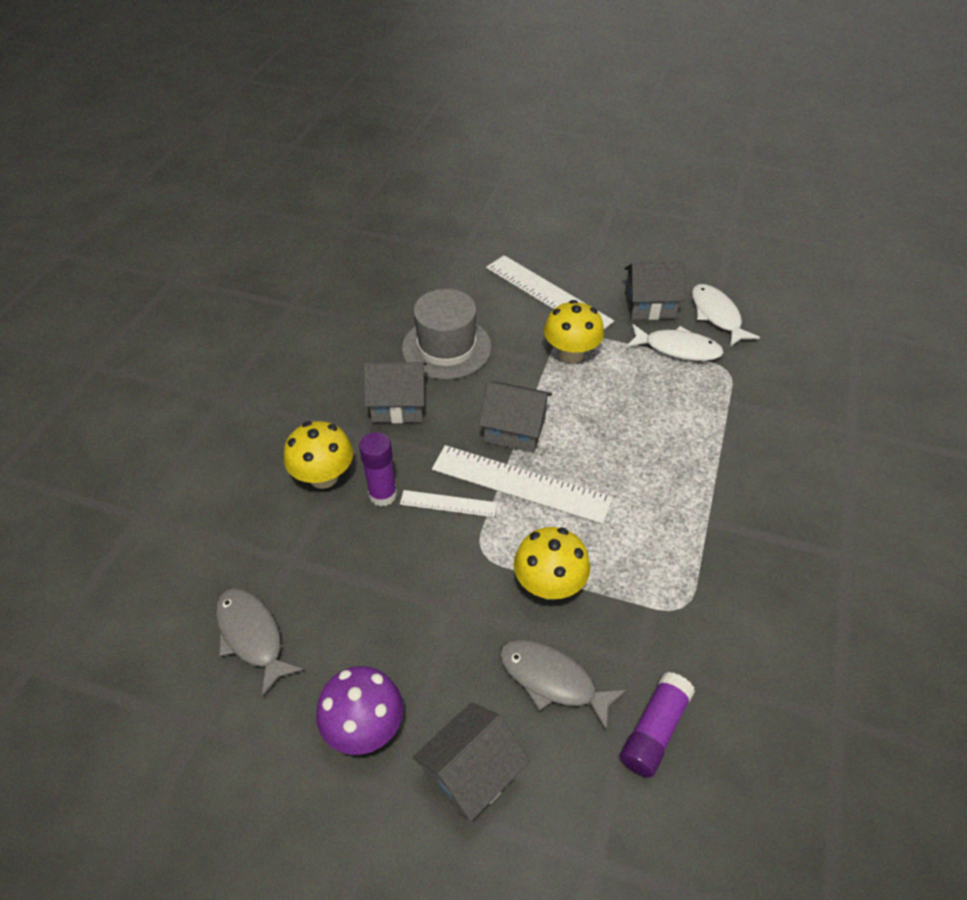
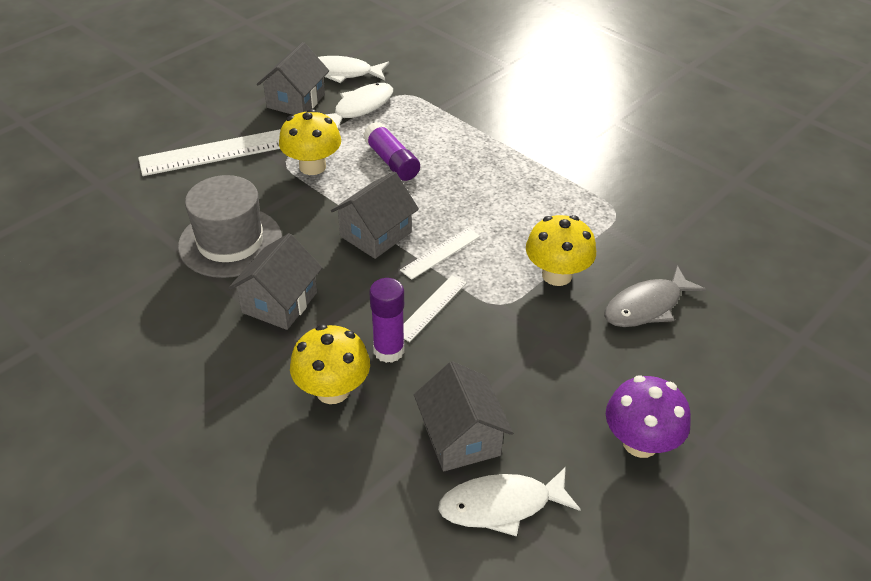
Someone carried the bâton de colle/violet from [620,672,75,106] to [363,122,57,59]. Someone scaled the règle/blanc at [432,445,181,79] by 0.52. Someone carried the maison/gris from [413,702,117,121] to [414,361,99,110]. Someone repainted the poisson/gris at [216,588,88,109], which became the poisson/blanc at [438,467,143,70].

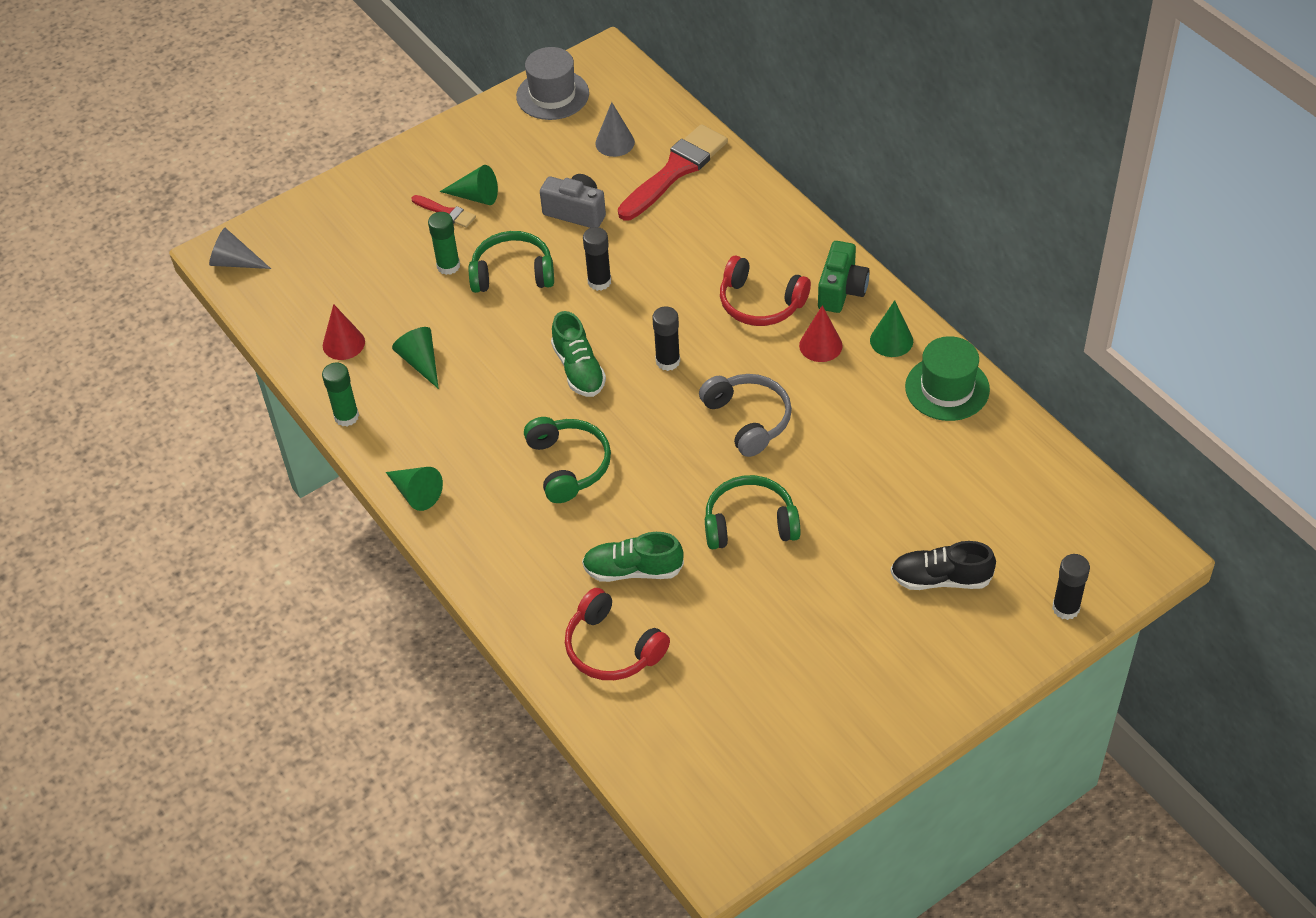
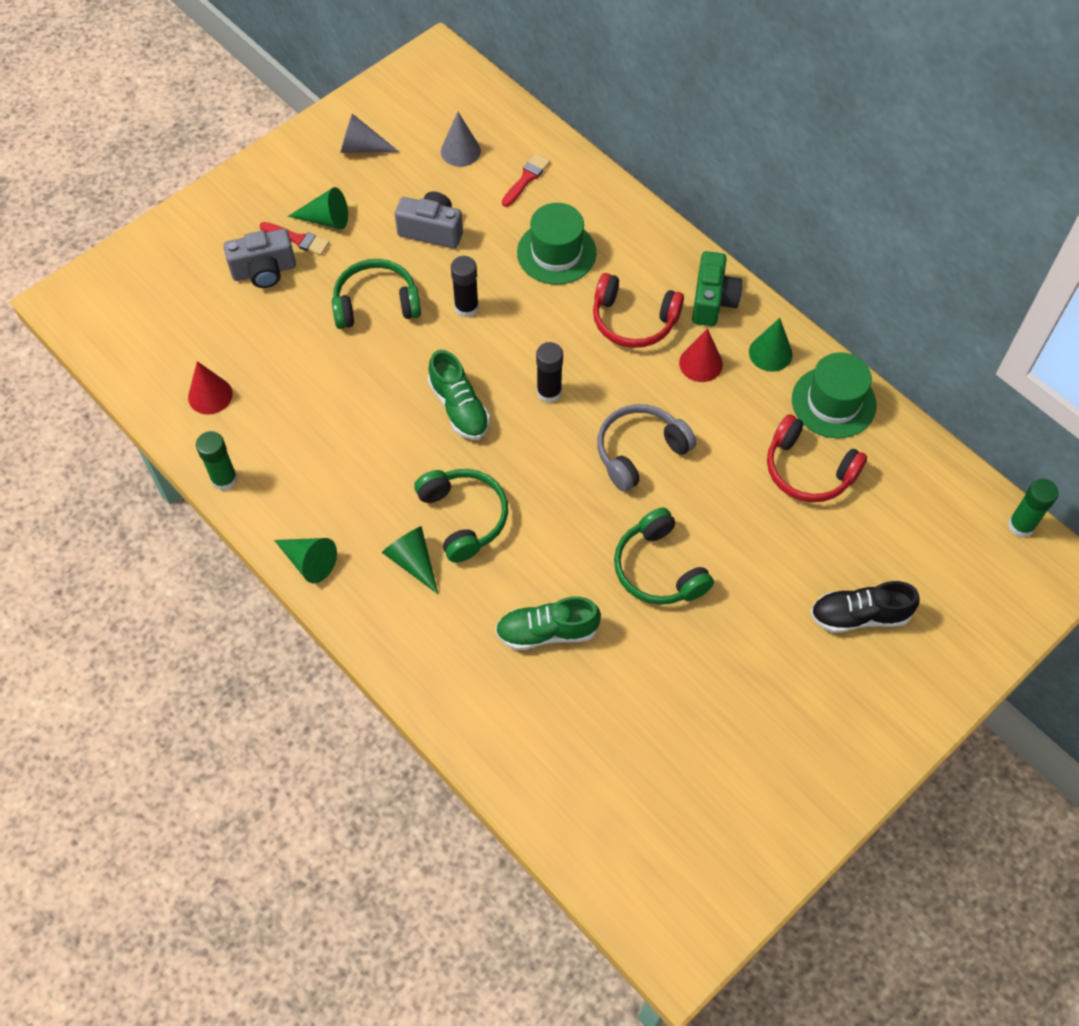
Someone put down the appareil photo/gris at [223,229,73,59]. Someone carried the cône/gris from [209,228,62,41] to [340,113,59,40]. Someone carried the cône/vert from [392,327,47,62] to [382,526,56,68]. Someone scaled the pinceau/rouge at [618,124,110,96] by 0.48. Someone put down the chapeau/vert at [517,203,79,82]. Someone rotated the casque audio/gris at [699,374,93,83] by 90 degrees counterclockwise. Someone rotated the casque audio/vert at [705,475,96,74] by 105 degrees counterclockwise. Someone carried the casque audio/rouge from [565,588,105,92] to [767,414,100,88]. Someone carried the bâton de colle/vert from [428,212,32,63] to [1008,479,50,59]. Someone took away the chapeau/gris at [516,47,73,73]. Someone took away the bâton de colle/noir at [1052,554,38,66].

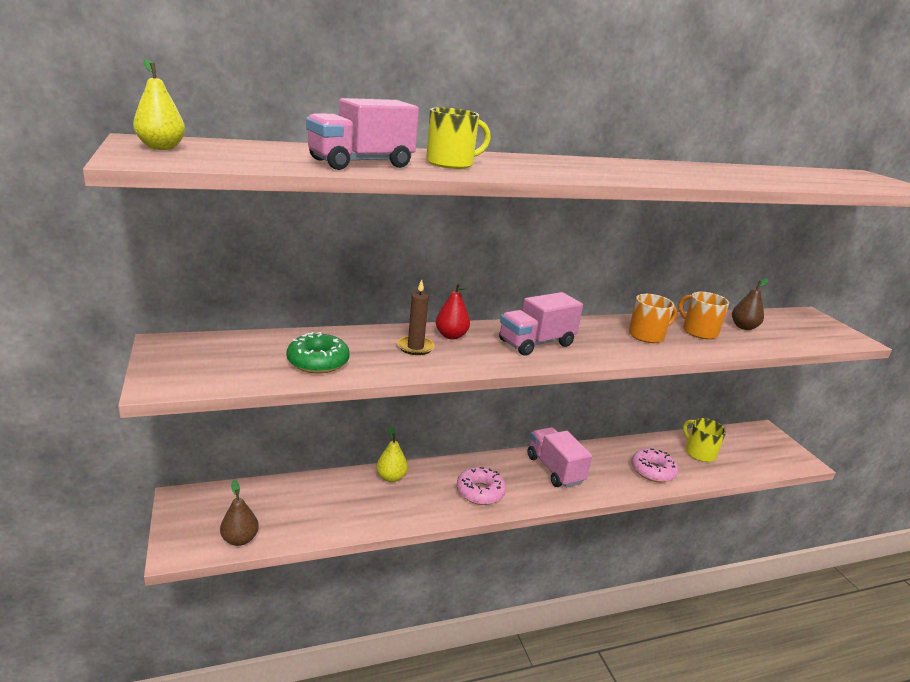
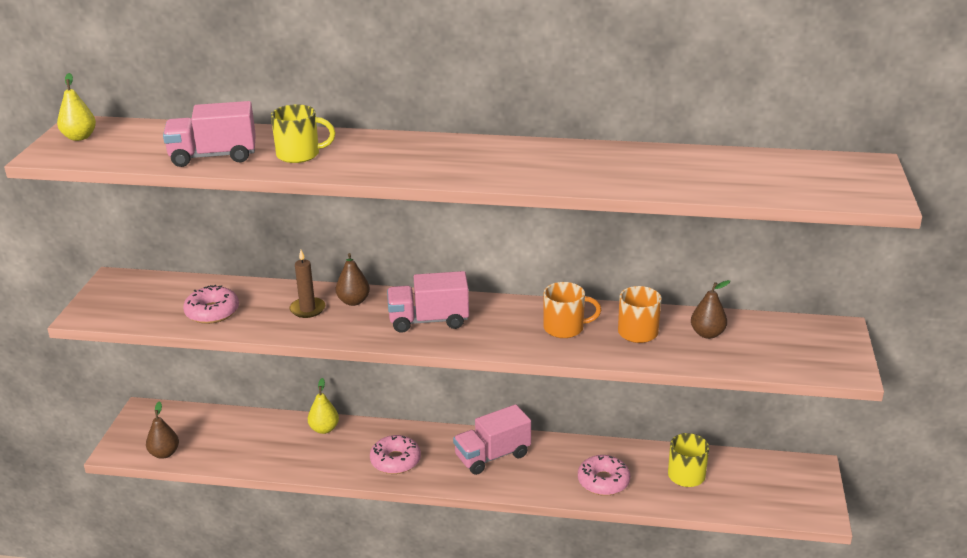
Someone repainted the beignet/vert at [286,332,64,41], which became the beignet/rose at [183,285,56,39]. Someone repainted the poire/rouge at [436,283,34,57], which became the poire/marron at [336,253,34,53]. Someone rotated the camion/rose at [527,427,65,61] by 120 degrees counterclockwise.

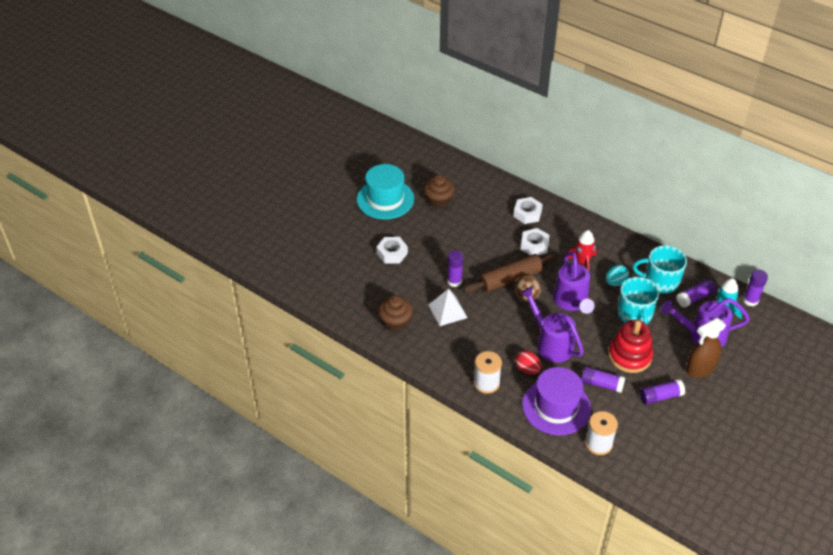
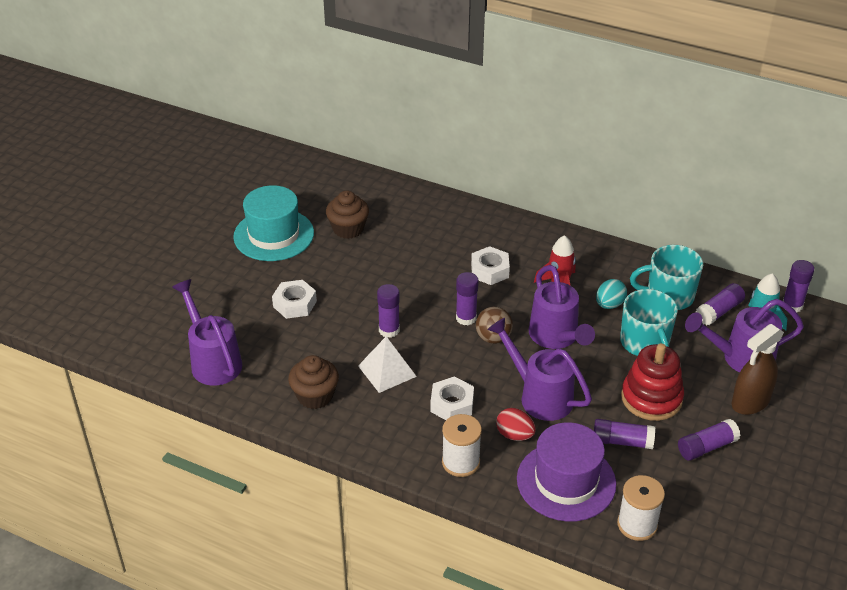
Someone put down the arrosoir/violet at [172,279,70,107]. Someone carried the écrou/blanc from [513,197,30,27] to [431,376,43,44]. Someone swapped the rouleau à pâtisserie/marron at [463,253,95,40] for the bâton de colle/violet at [456,272,23,53].

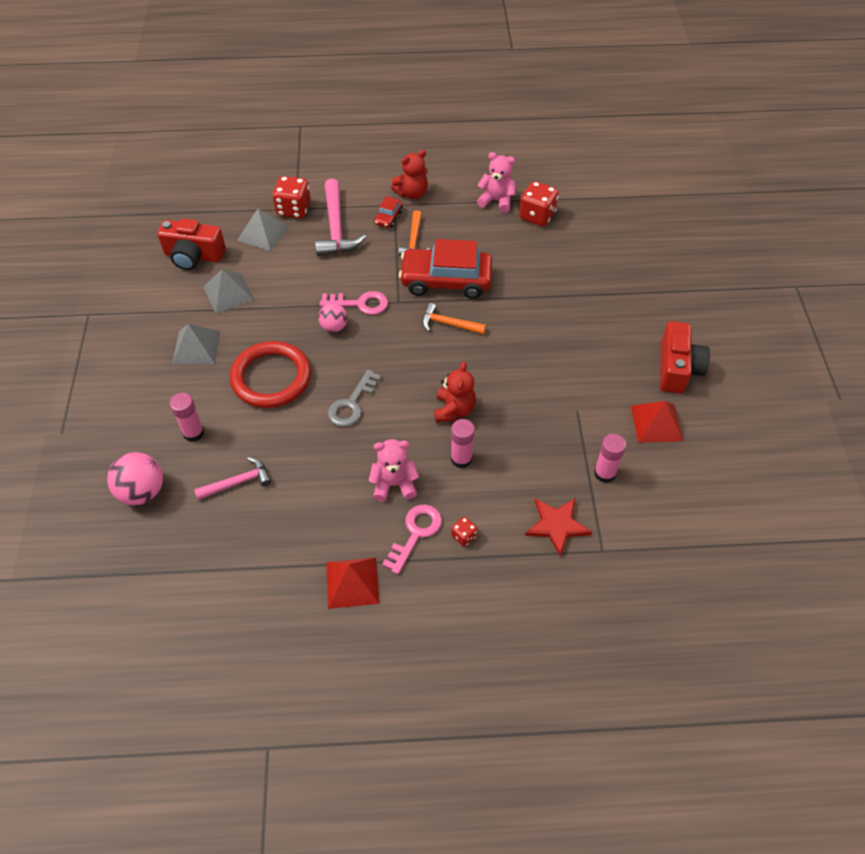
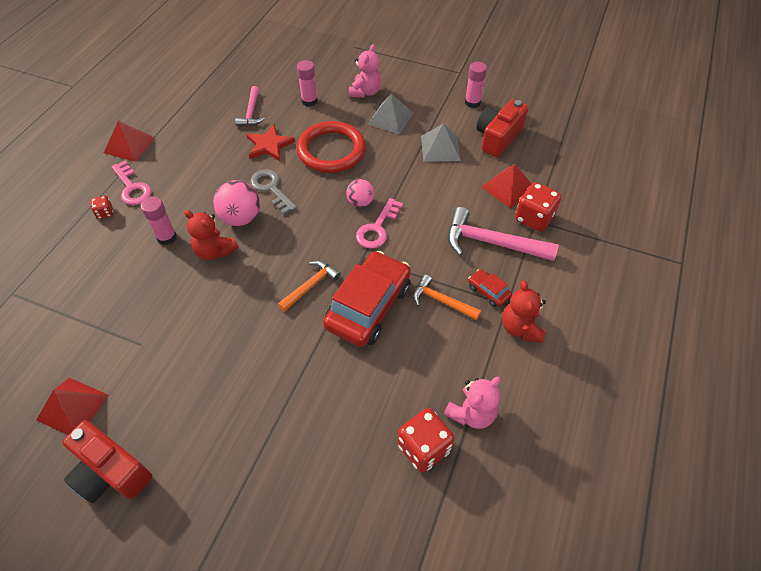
Someone carried the balle/rose from [107,452,56,53] to [213,180,47,46]. Someone carried the étoile/rouge from [525,498,67,59] to [246,124,49,37]. Someone carried the ours en peluche/rose from [368,439,51,63] to [349,44,33,54]. Someone carried the bâton de colle/rose from [594,434,32,49] to [465,62,22,46]. Someone repainted the pyramide/gris at [237,209,52,42], which became the pyramide/rouge at [481,164,51,44].

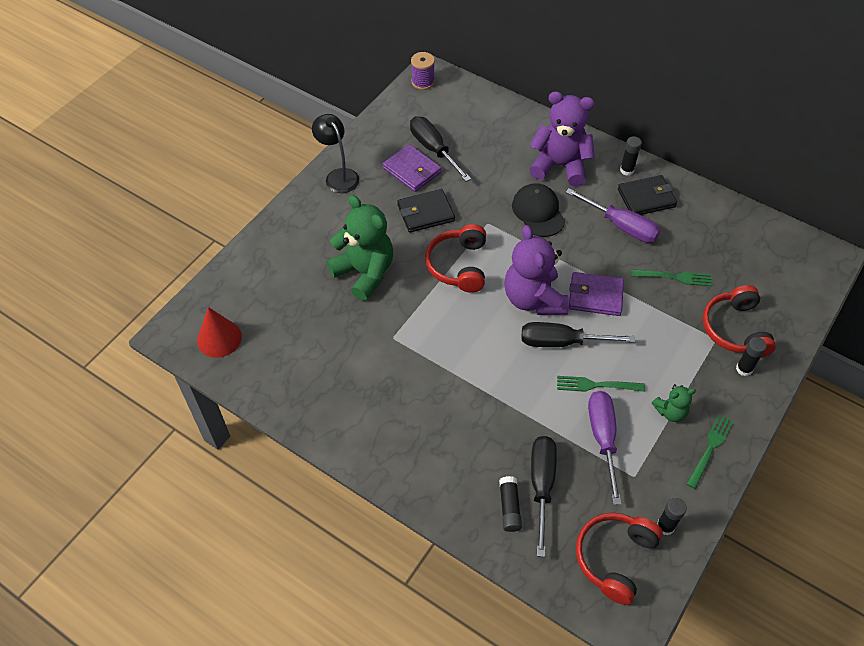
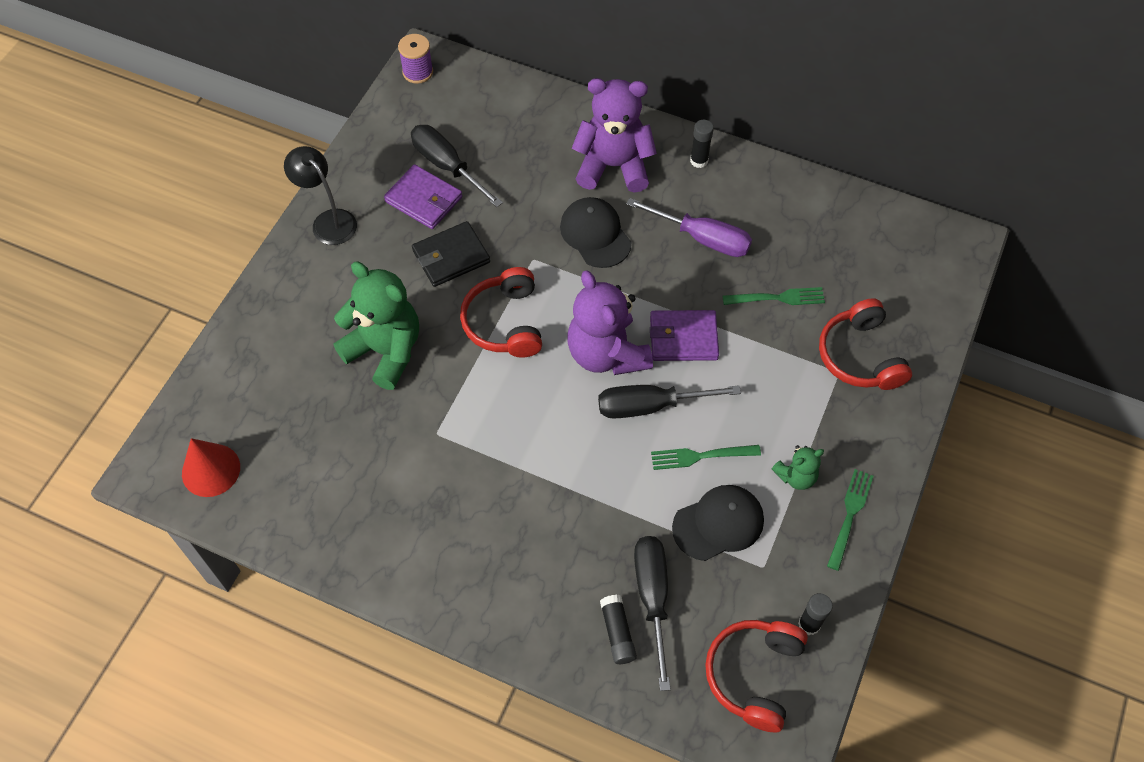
Someone swapped the tournevis/violet at [588,391,34,114] for the casquette/noir at [672,485,92,76]. Someone took away the portefeuille/noir at [618,175,59,40]. Someone took away the bâton de colle/noir at [736,337,31,39].

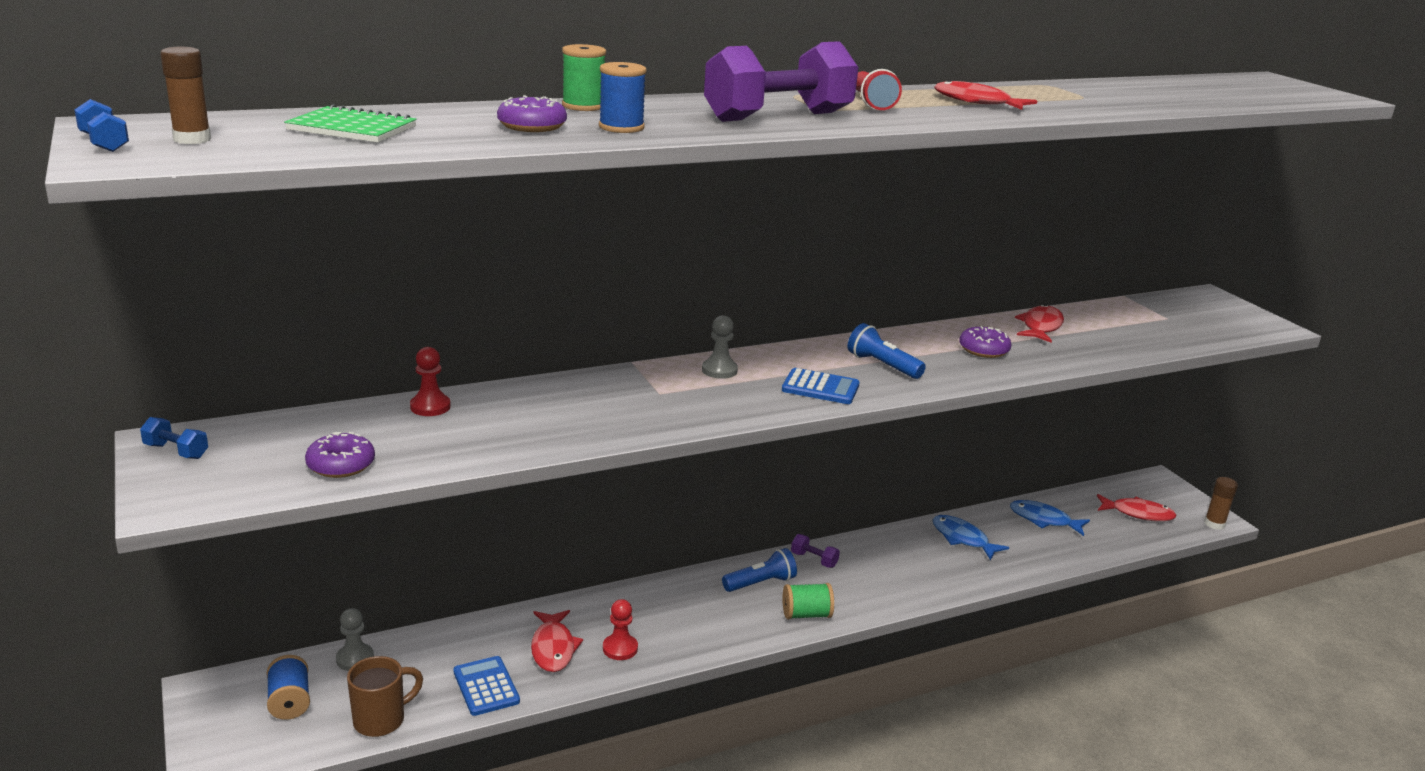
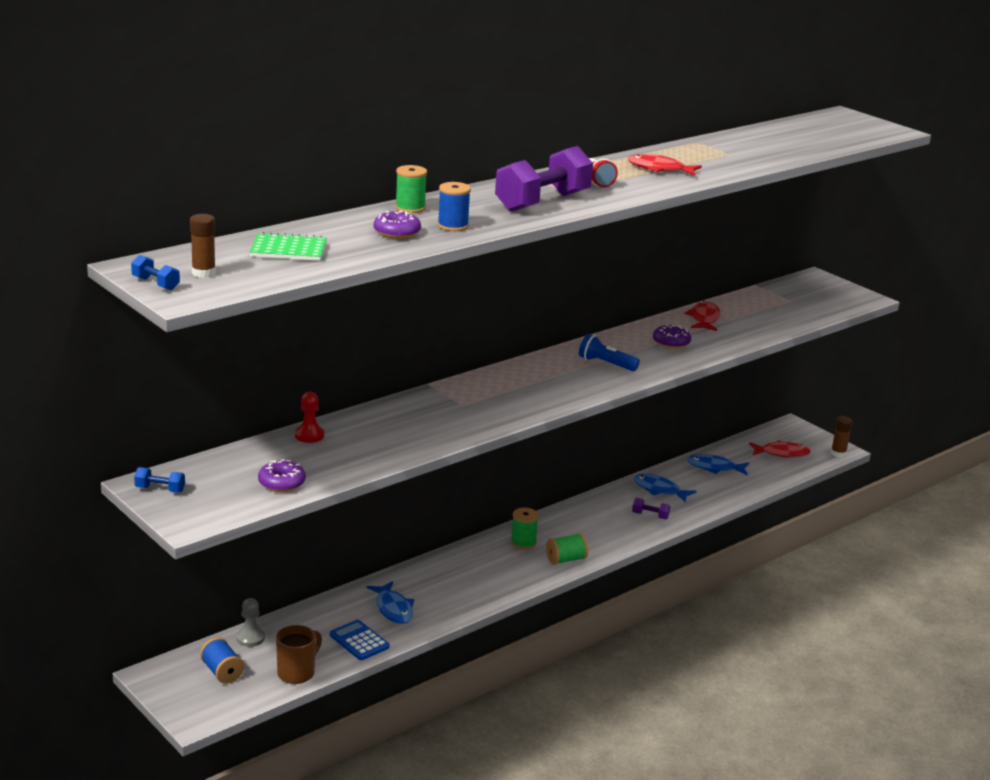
Someone repainted the poisson/rouge at [531,610,52,62], which became the poisson/bleu at [367,581,47,43]. Someone swapped the lampe de poche/bleu at [722,548,75,44] for the bobine/vert at [511,508,28,42]. Someone carried the haltère/violet from [791,534,49,34] to [632,498,38,22]. Someone took away the pion/rouge at [603,599,35,61]. Someone took away the pion/gris at [702,315,36,64]. Someone took away the calculatrice/bleu at [782,368,78,36].

